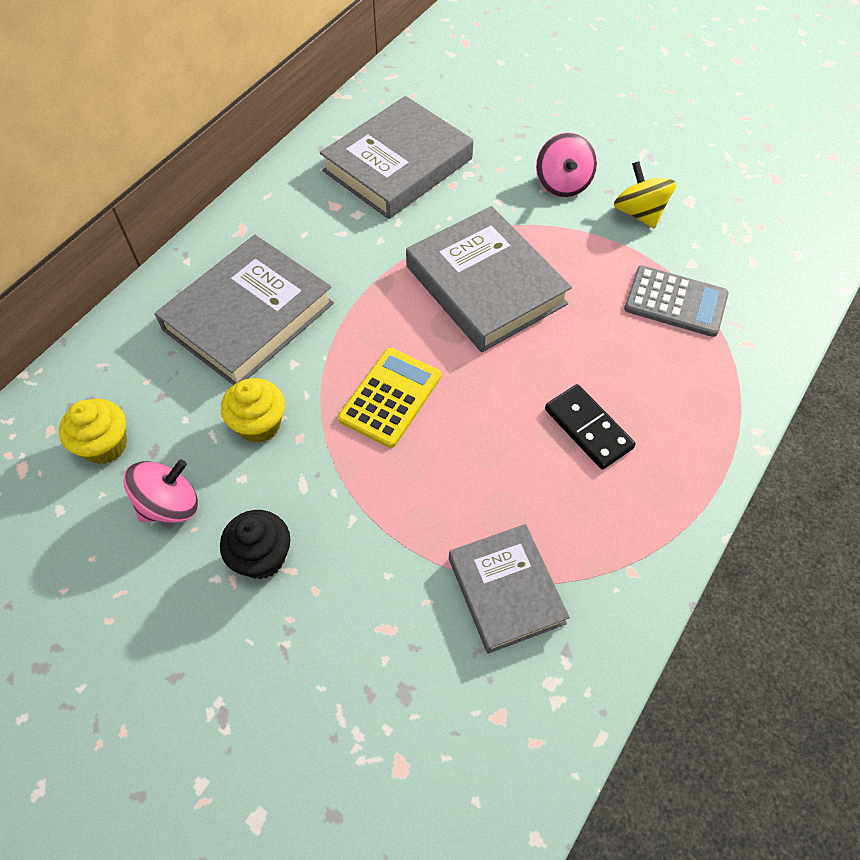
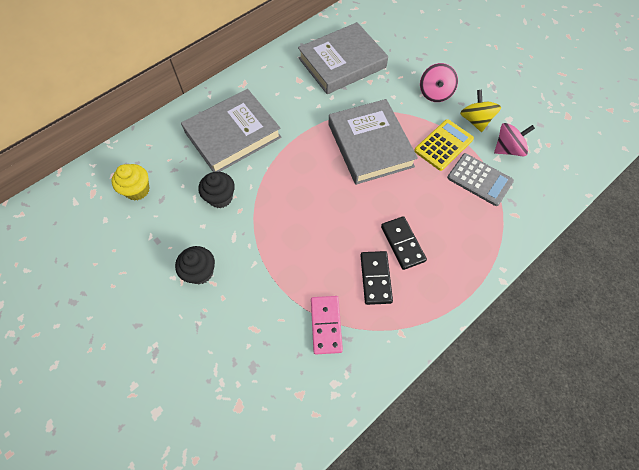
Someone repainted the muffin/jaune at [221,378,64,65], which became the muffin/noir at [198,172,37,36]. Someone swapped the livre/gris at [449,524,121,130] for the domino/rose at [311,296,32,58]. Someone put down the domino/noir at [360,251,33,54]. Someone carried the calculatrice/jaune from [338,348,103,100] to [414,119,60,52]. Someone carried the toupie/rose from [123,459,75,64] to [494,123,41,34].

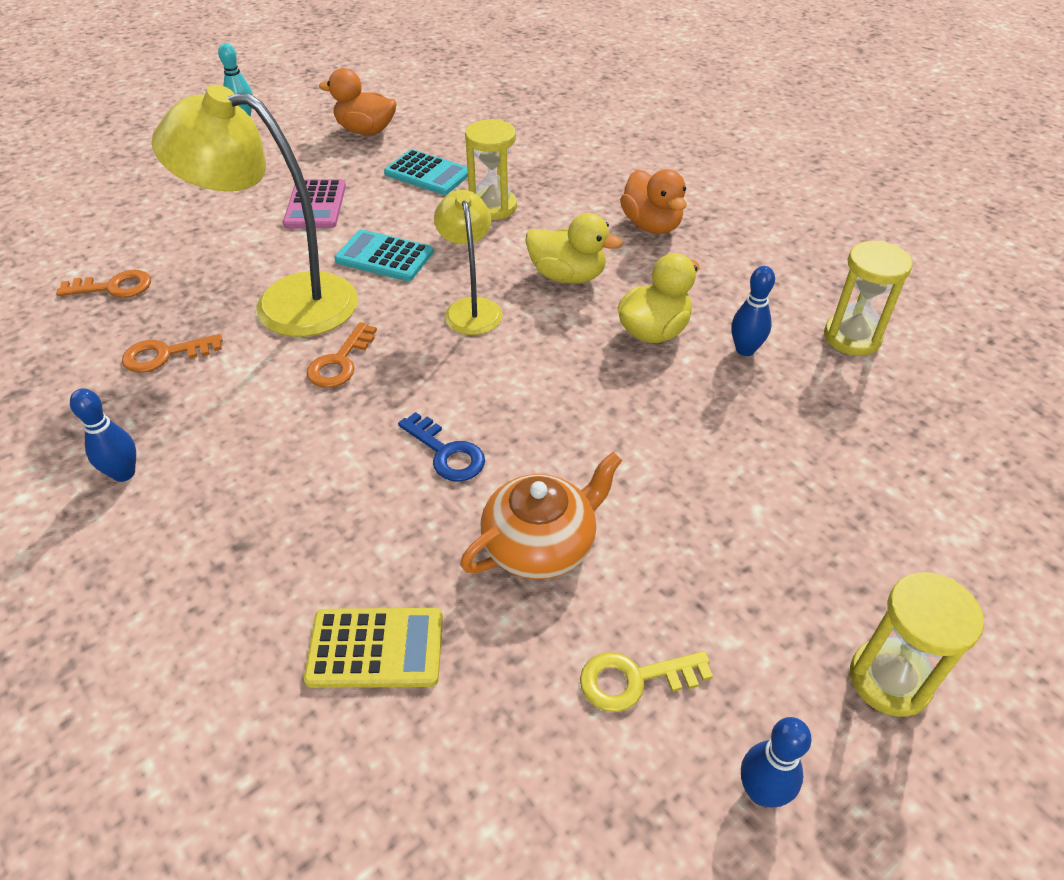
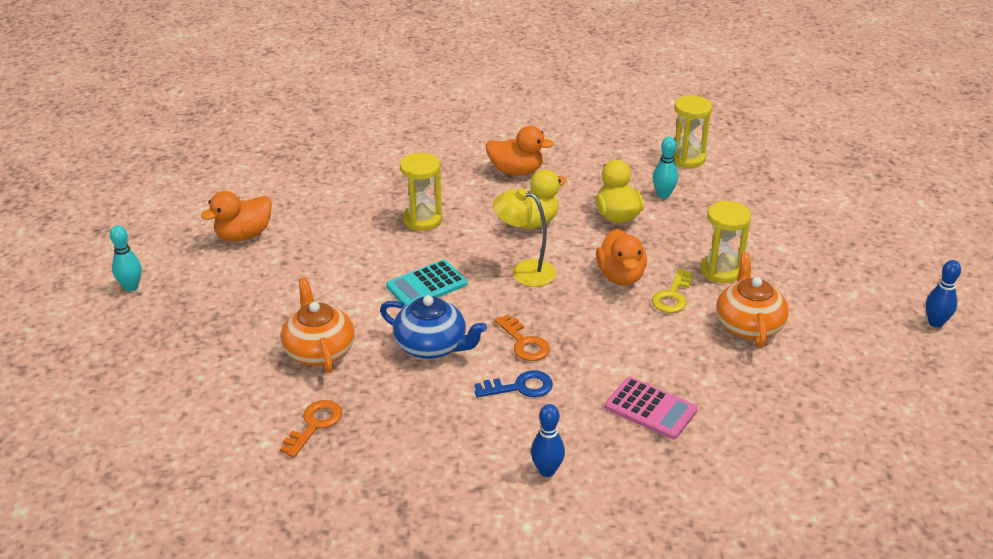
Someone put down the théière/orange at [281,277,74,96]. Someone swapped the lampe/jaune at [152,85,206,252] for the théière/bleu at [380,295,107,64]. Someone carried the clé/bleu from [398,412,87,69] to [475,370,78,27]. Someone put down the canard/orange at [596,229,51,57]. Someone carried the calculatrice/rose from [283,179,63,49] to [605,377,93,62]. Someone carried the clé/jaune from [580,651,133,61] to [652,268,41,45]. Someone repainted the quille/bleu at [731,266,44,90], which became the quille/turquoise at [653,137,25,61]. Someone carried the sablier/jaune from [850,572,134,145] to [700,201,51,82]. Someone took away the clé/orange at [122,334,101,39]. Someone took away the calculatrice/jaune at [304,608,139,80]. Someone took away the calculatrice/turquoise at [384,149,84,46].

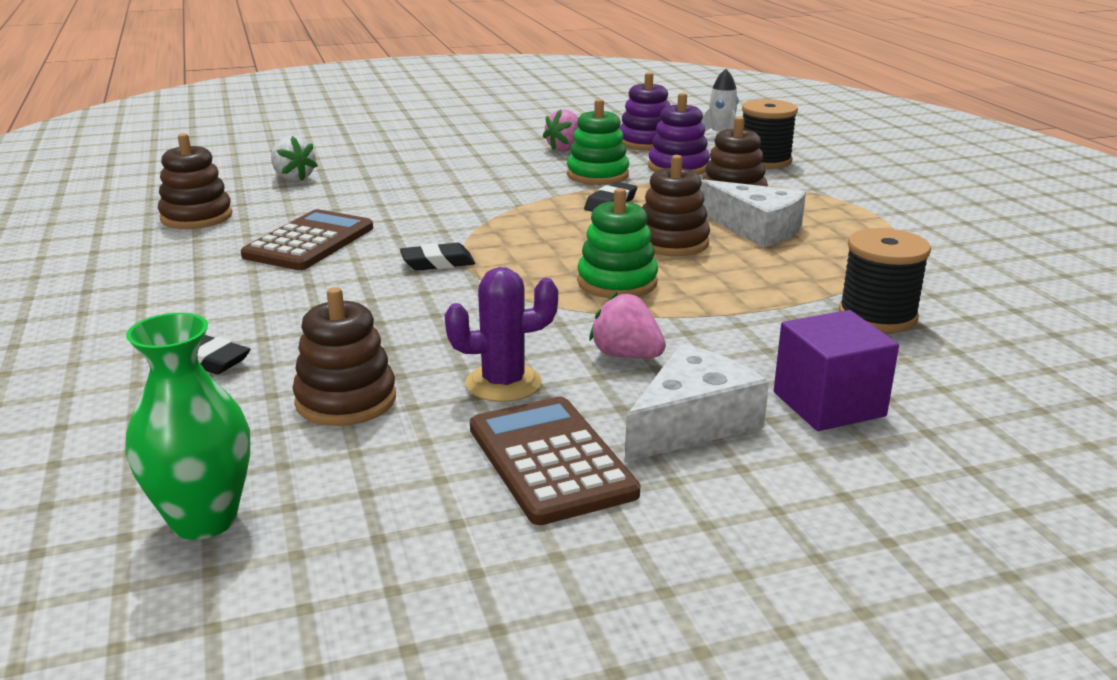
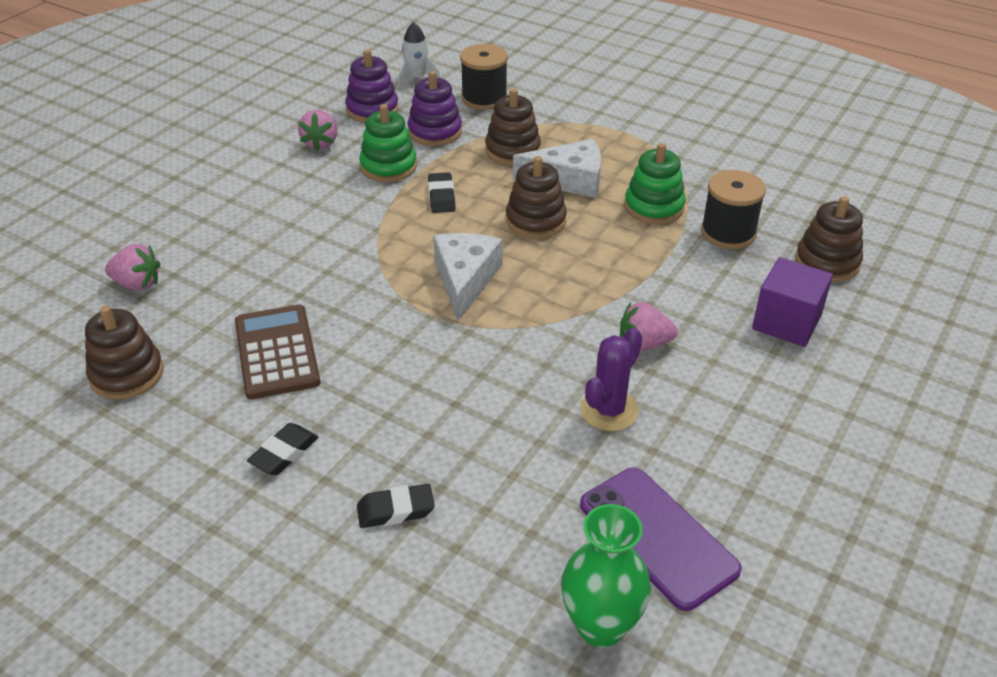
Someone repainted the fraise/blanc at [271,136,47,45], which became the fraise/rose at [105,244,55,47]. Someone carried the gomme/noir from [400,243,75,28] to [247,423,71,52]. Someone carried the fromage/blanc from [625,344,144,119] to [433,233,70,88]. Someone put down the téléphone/violet at [580,468,162,143]. Someone carried the jouet à empiler/vert from [577,188,81,110] to [624,143,62,81]. Someone carried the jouet à empiler/marron from [292,287,104,139] to [795,196,68,86]. Someone took away the calculatrice/marron at [470,397,170,128].

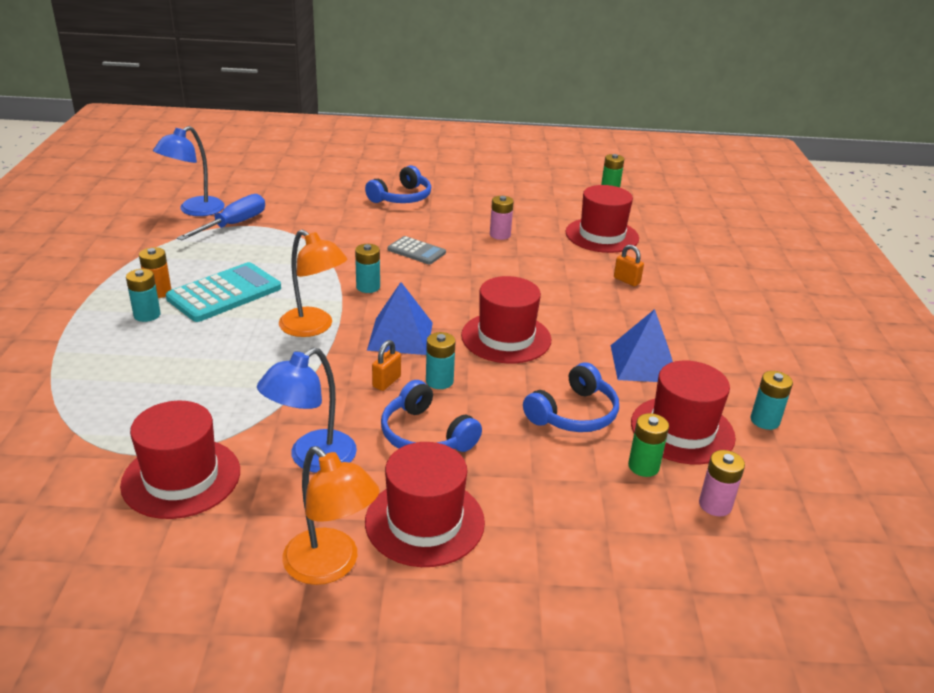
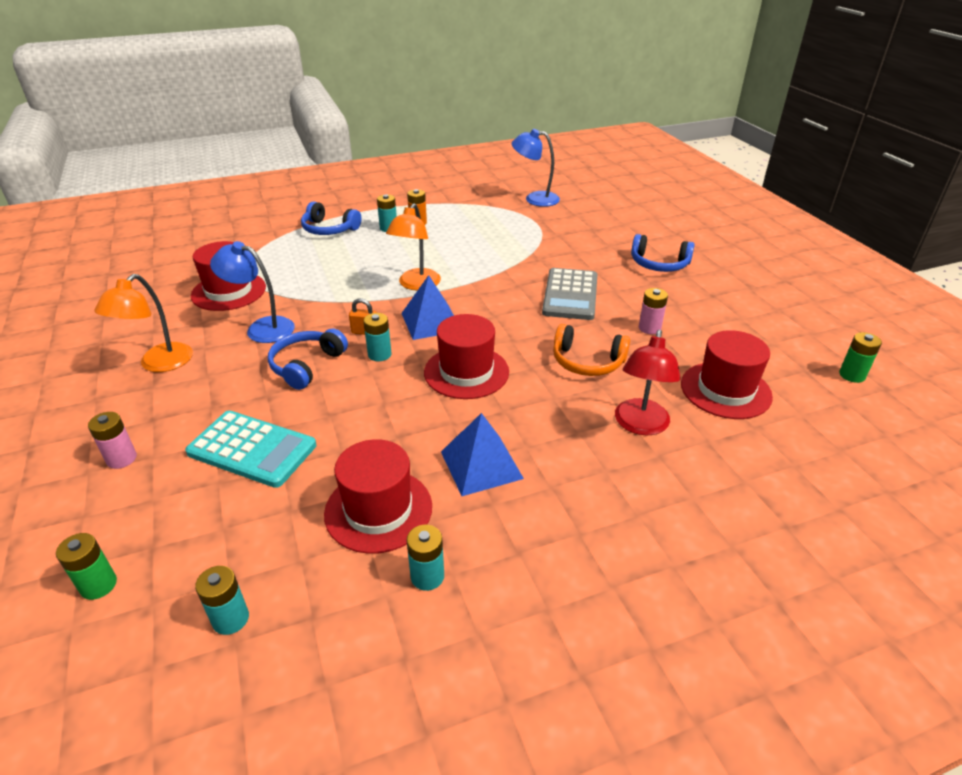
Someone carried the pile/vert from [628,413,41,64] to [56,533,61,67]. Someone carried the pile/rose from [699,450,46,66] to [88,412,49,57]. Someone carried the calculatrice/turquoise from [166,262,115,60] to [185,411,131,77]. Someone carried the pile/turquoise from [355,244,25,49] to [195,566,54,69]. Someone carried the casque audio/bleu from [523,362,96,70] to [301,202,60,33]. Someone scaled the calculatrice/gris at [388,236,58,28] by 1.72. Someone put down the casque audio/orange at [553,324,77,52]. Someone swapped the cadenas/orange at [614,245,30,41] for the lampe/rouge at [615,330,66,105]. Someone took away the tournevis/bleu at [177,194,88,47]. Someone took away the chapeau/rouge at [365,442,120,125].

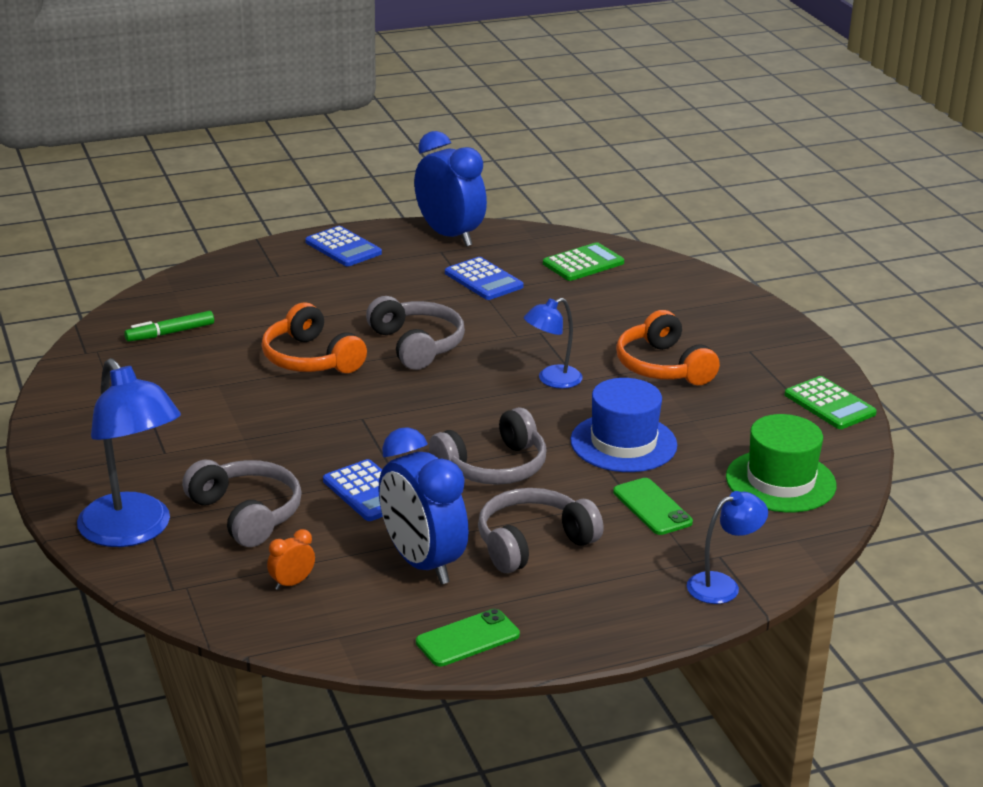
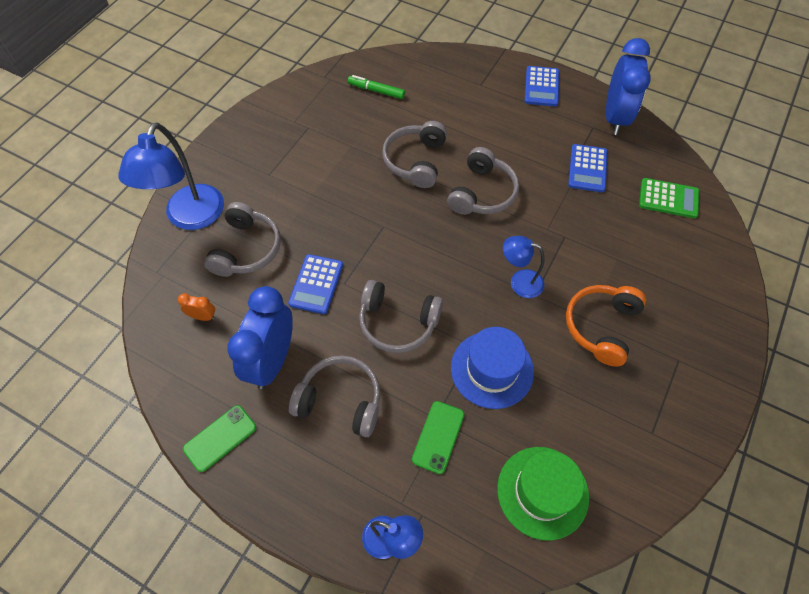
Someone rotated the téléphone/vert at [416,609,104,57] by 60 degrees counterclockwise. Someone repainted the casque audio/orange at [261,302,106,71], which became the casque audio/gris at [382,121,65,67]. Someone took away the calculatrice/vert at [785,376,92,53].

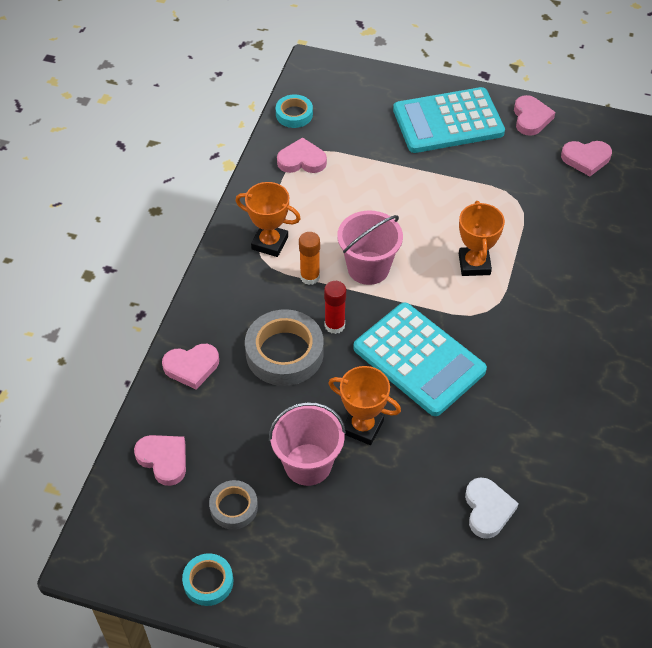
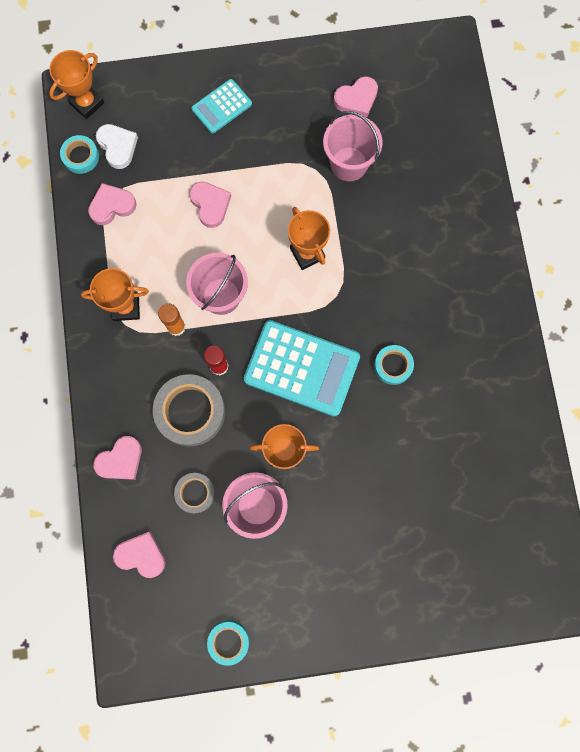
Someone put down the trophée/orange at [49,50,55,69]. Someone carried the cœur/blanc from [465,477,54,62] to [96,124,42,45]. Someone carried the ruban adhésif/gris from [209,480,49,49] to [174,473,41,40]. Someone carried the cœur/rose from [514,95,41,41] to [189,182,42,46]. Someone scaled the calculatrice/turquoise at [393,87,112,66] by 0.55. Someone put down the seau/rose at [323,111,59,70]. Someone put down the ruban adhésif/turquoise at [374,345,40,40].

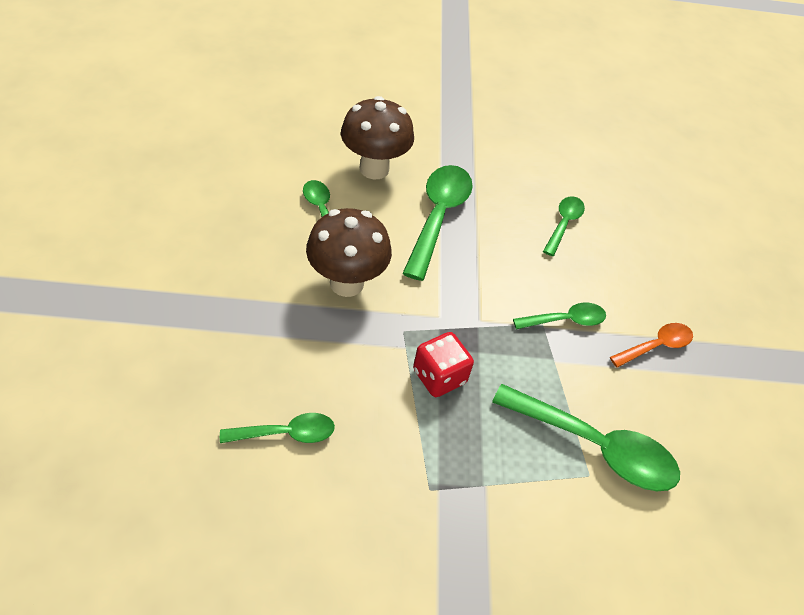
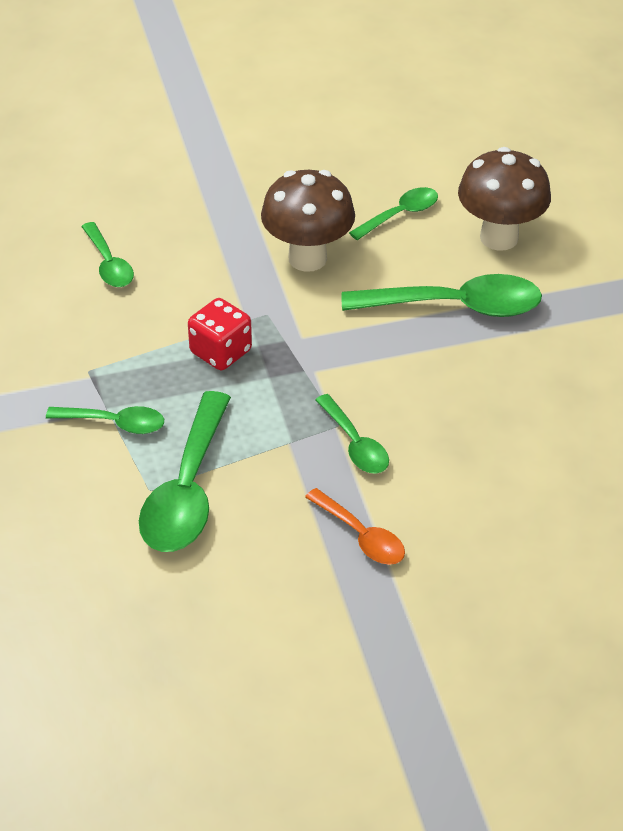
Someone carried the cuillère/vert from [543,196,42,60] to [46,406,118,28].

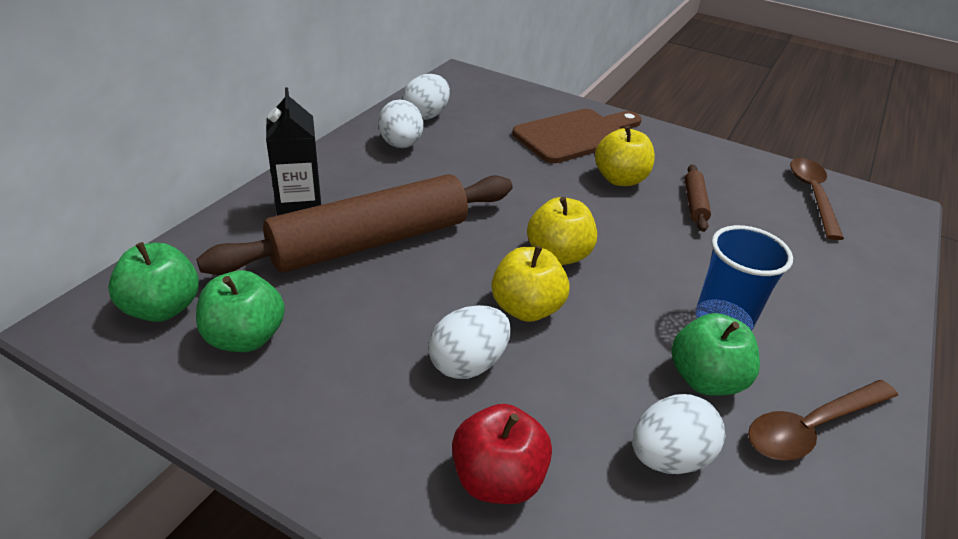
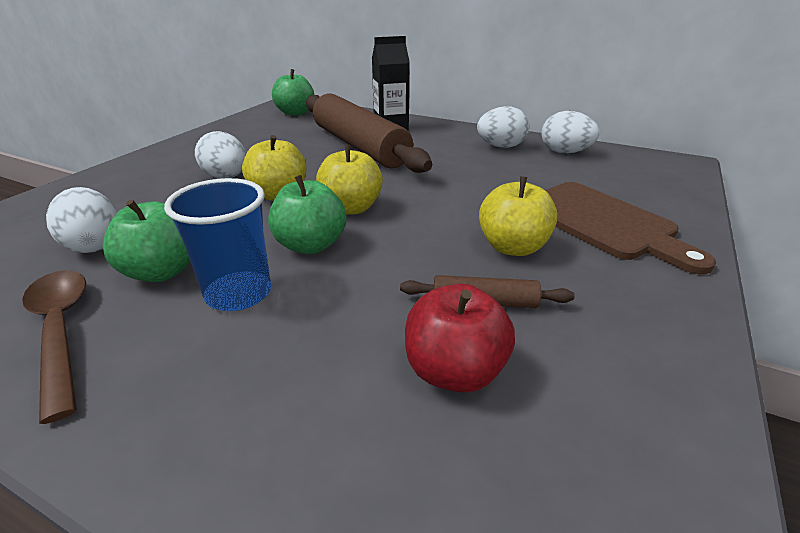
Someone carried the pomme/vert from [196,270,89,82] to [268,175,78,79]. Someone carried the pomme/rouge from [452,404,100,100] to [405,284,110,109]. Someone took away the cuillère/marron at [790,158,54,82].

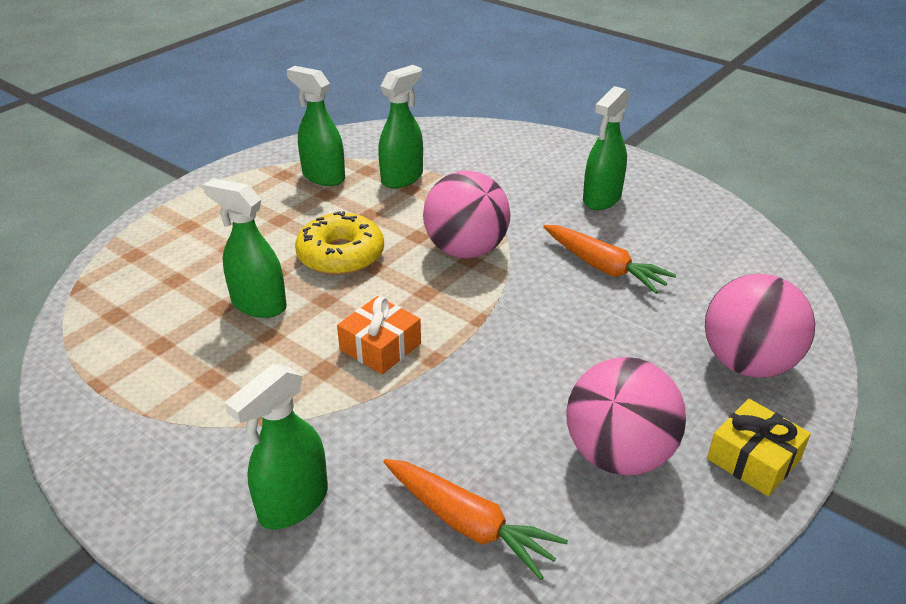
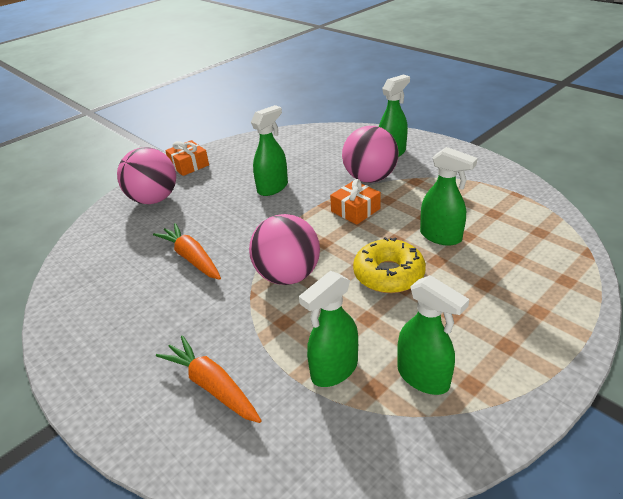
Someone carried the carotte/orange from [384,459,184,121] to [156,335,106,88]. Someone repainted the cadeau/jaune at [707,399,104,97], which became the cadeau/orange at [165,140,44,36]. Someone carried the vaporisateur/vert from [583,86,47,124] to [251,105,37,91]. Someone carried the balle/rose from [566,357,120,118] to [342,126,57,57].

